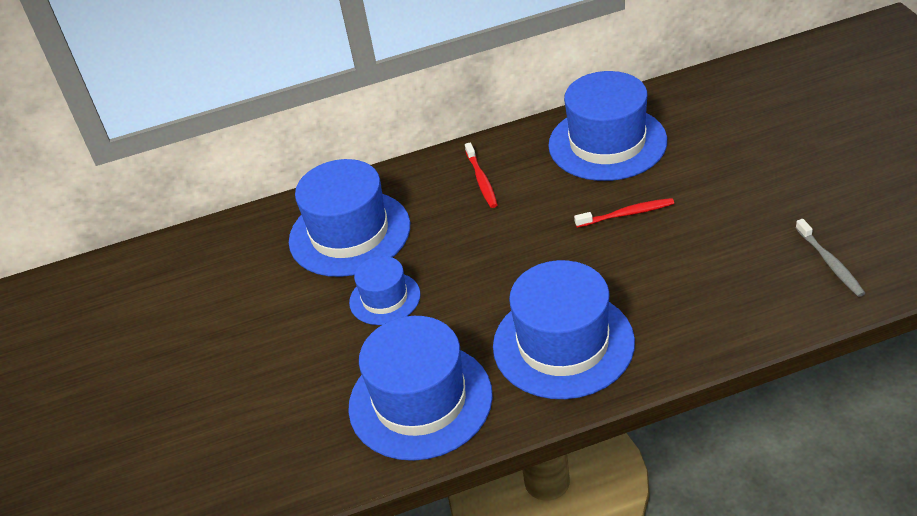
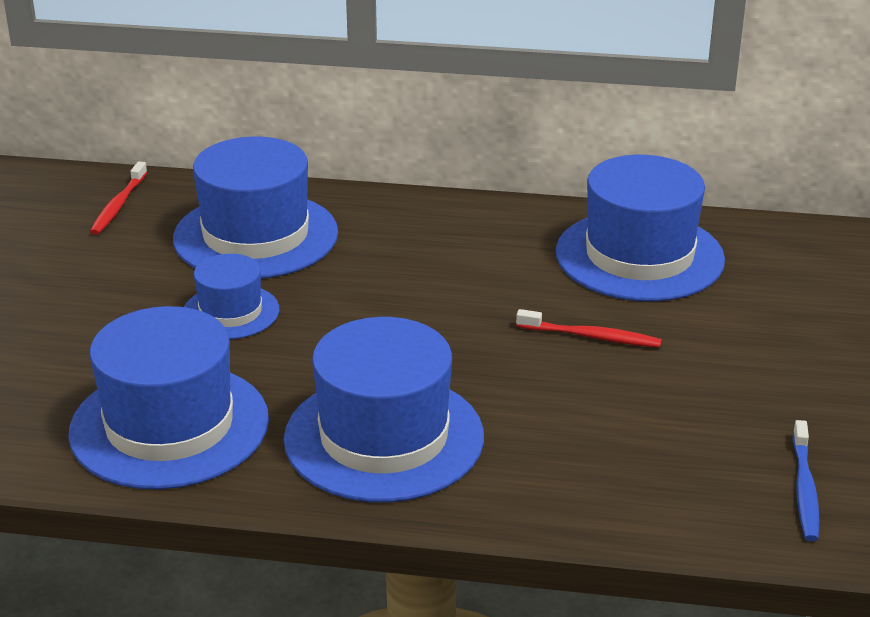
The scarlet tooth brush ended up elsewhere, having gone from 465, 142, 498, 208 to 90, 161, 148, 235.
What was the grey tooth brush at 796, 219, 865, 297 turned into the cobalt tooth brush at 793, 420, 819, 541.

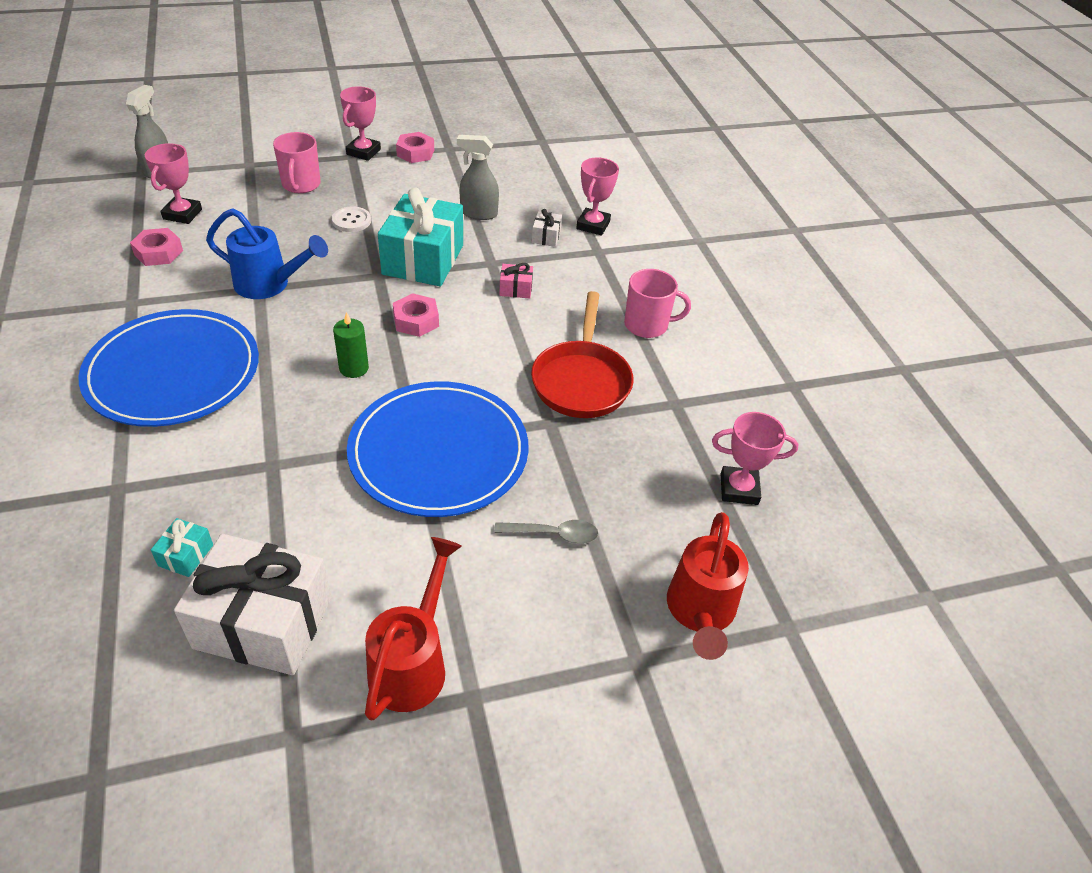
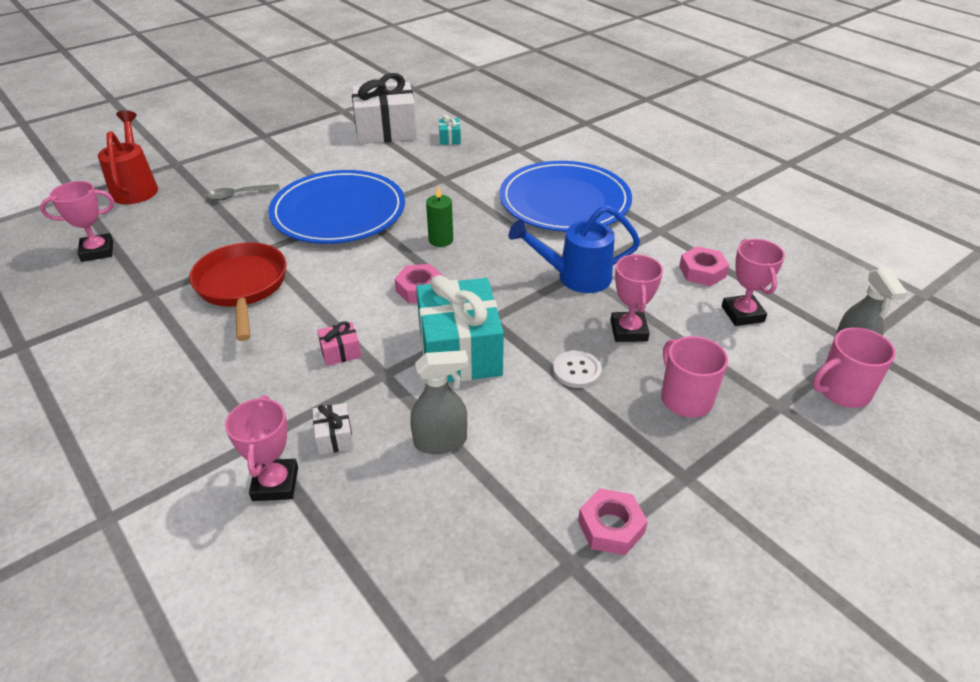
The rosy prize cup ended up elsewhere, having gone from 340, 86, 381, 161 to 611, 254, 663, 342.
The rosy coffee mug ended up elsewhere, having gone from 624, 269, 691, 338 to 813, 327, 896, 408.
The second view lost the scarlet sprinkling can at 365, 537, 462, 721.

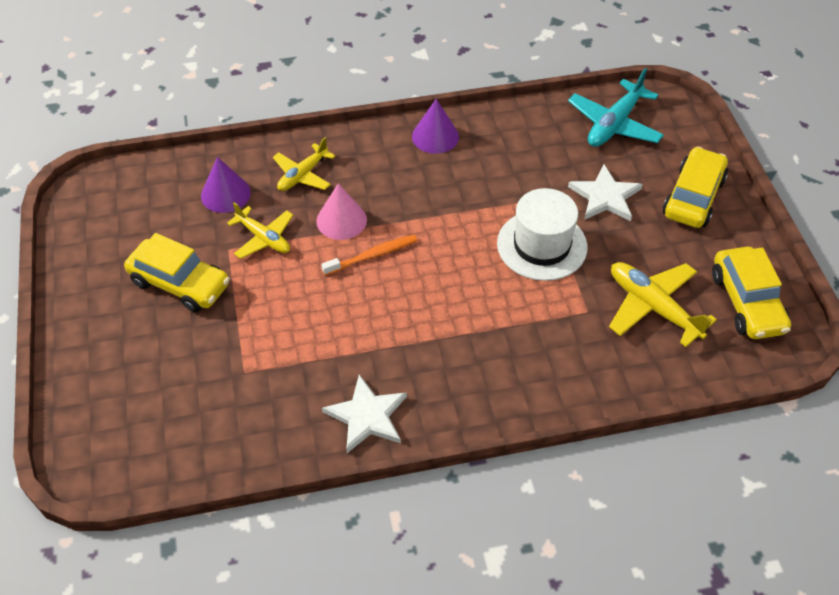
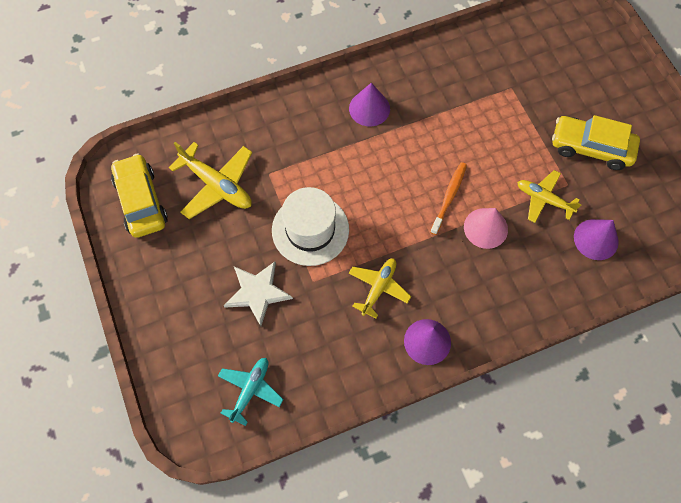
The size of the aqua toy plane at 568, 68, 664, 147 changed by a factor of 0.67.
The yellow toy plane ended up elsewhere, having gone from 273, 137, 335, 191 to 349, 258, 411, 319.
The second view lost the yellow car at 663, 147, 728, 228.
The bright orange tooth brush at 321, 235, 417, 275 ended up facing another way, 150 degrees clockwise from before.
The second view lost the snow-white star at 322, 375, 407, 453.
The second view gained the violet cone at 349, 83, 390, 126.

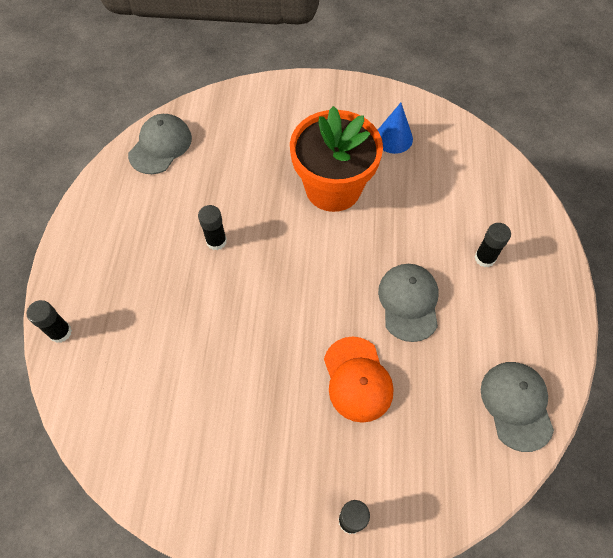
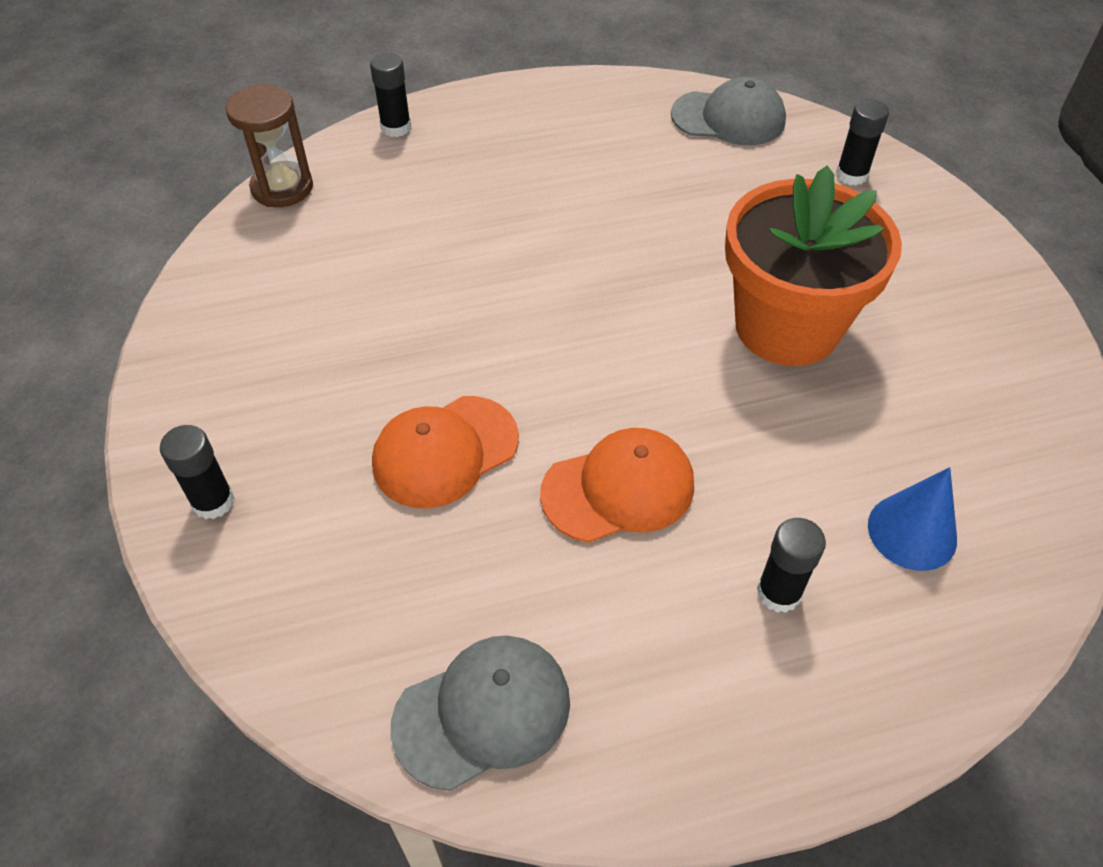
The cobalt cone ended up elsewhere, having gone from 378, 103, 413, 154 to 868, 467, 957, 571.
The jet-black glue ended up elsewhere, having gone from 198, 205, 227, 250 to 836, 99, 889, 186.
What was the grey peaked cap at 378, 264, 439, 342 turned into the bright orange peaked cap at 540, 428, 694, 543.
The second view gained the brown sand timer at 225, 84, 313, 207.

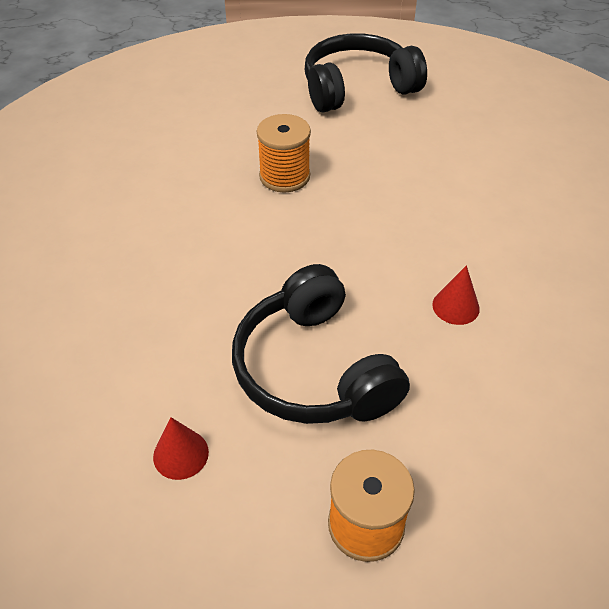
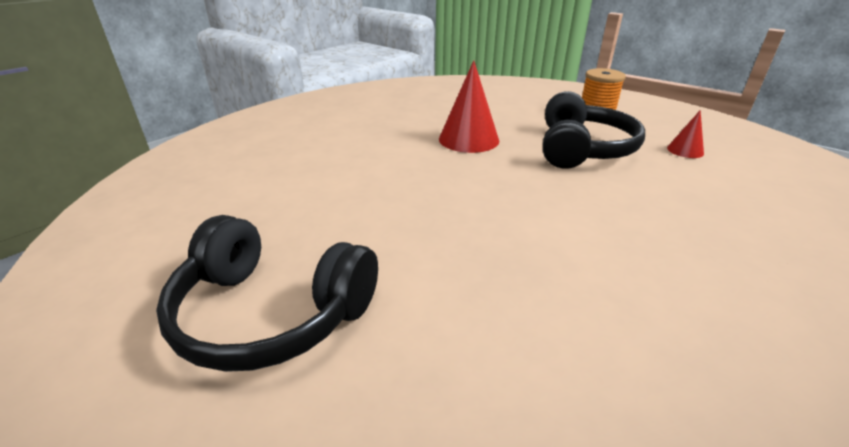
The second view lost the bright orange spool at 257, 114, 311, 193.
The size of the scarlet cone at 432, 265, 480, 325 changed by a factor of 1.91.

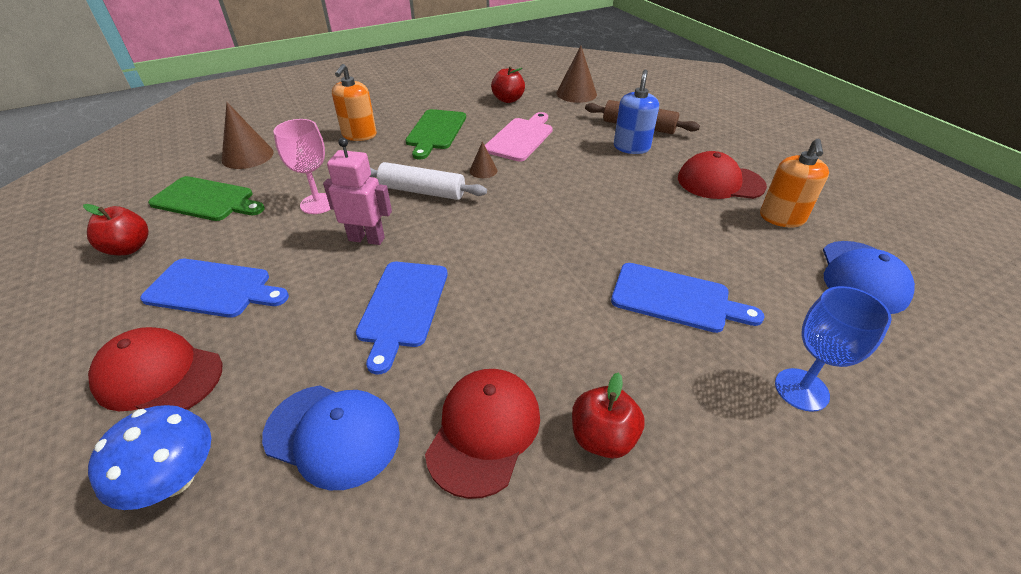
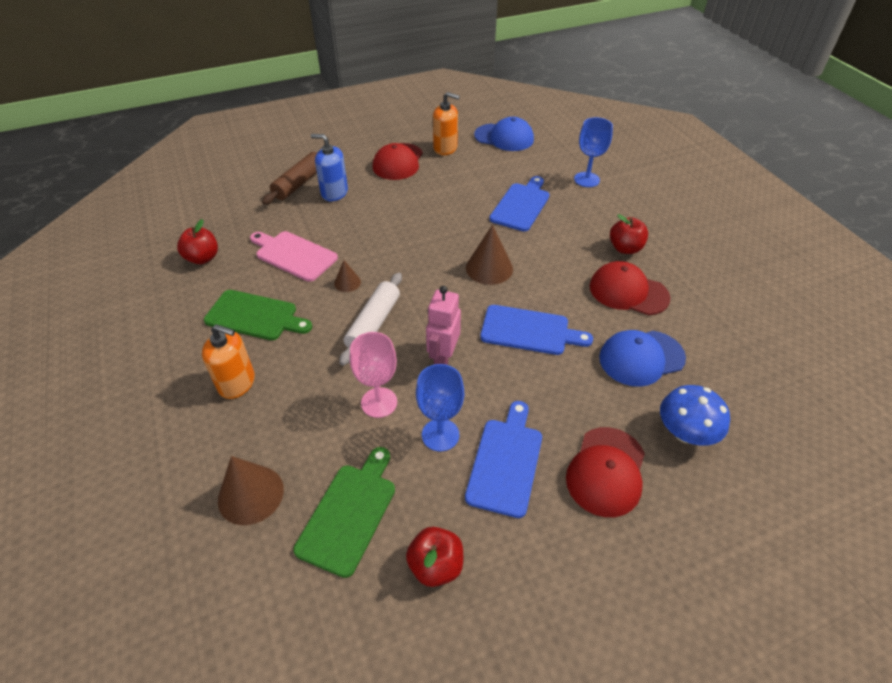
The brown cone ended up elsewhere, having gone from 556, 46, 597, 103 to 466, 225, 513, 285.
The cobalt peaked cap at 262, 385, 400, 490 ended up facing another way, 135 degrees counterclockwise from before.
The second view gained the cobalt wine glass at 416, 364, 464, 451.

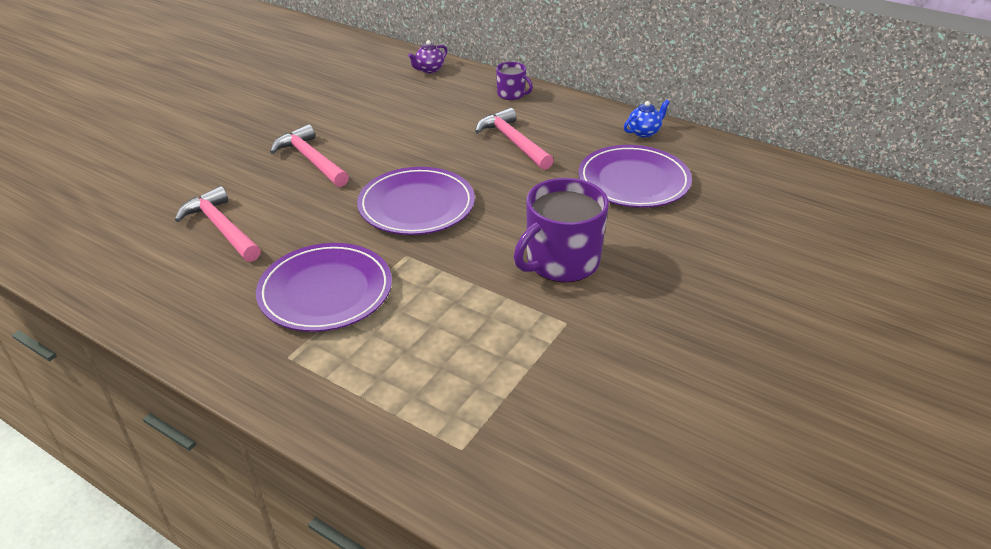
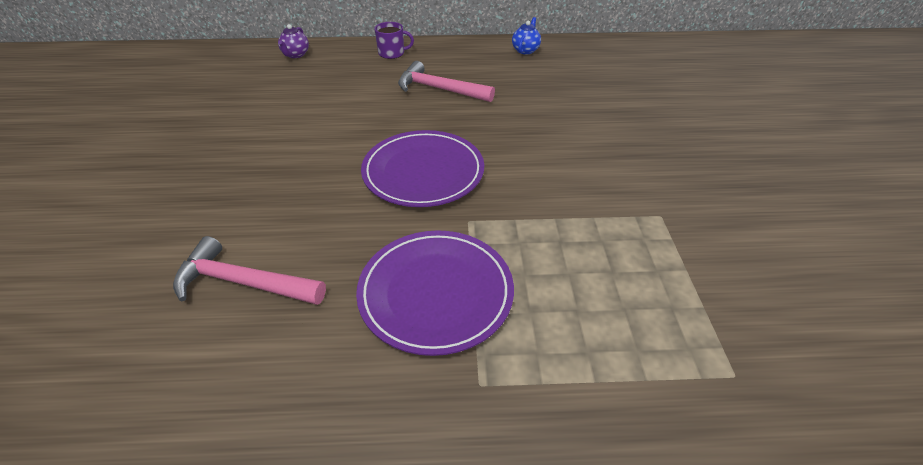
The second view lost the rosy claw hammer at 270, 124, 349, 187.
The second view lost the violet plate at 578, 145, 692, 208.
The second view lost the violet coffee mug at 514, 178, 609, 283.

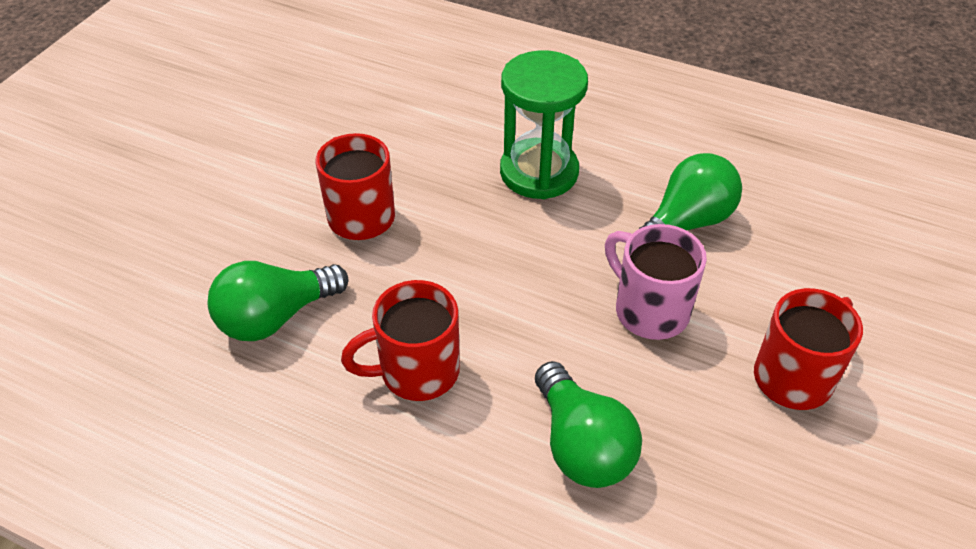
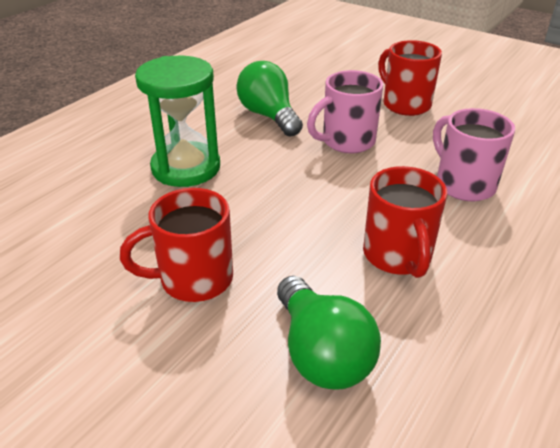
Where the emerald lightbulb stood at 535, 361, 642, 488, the rosy coffee mug came to stand at 433, 108, 515, 201.

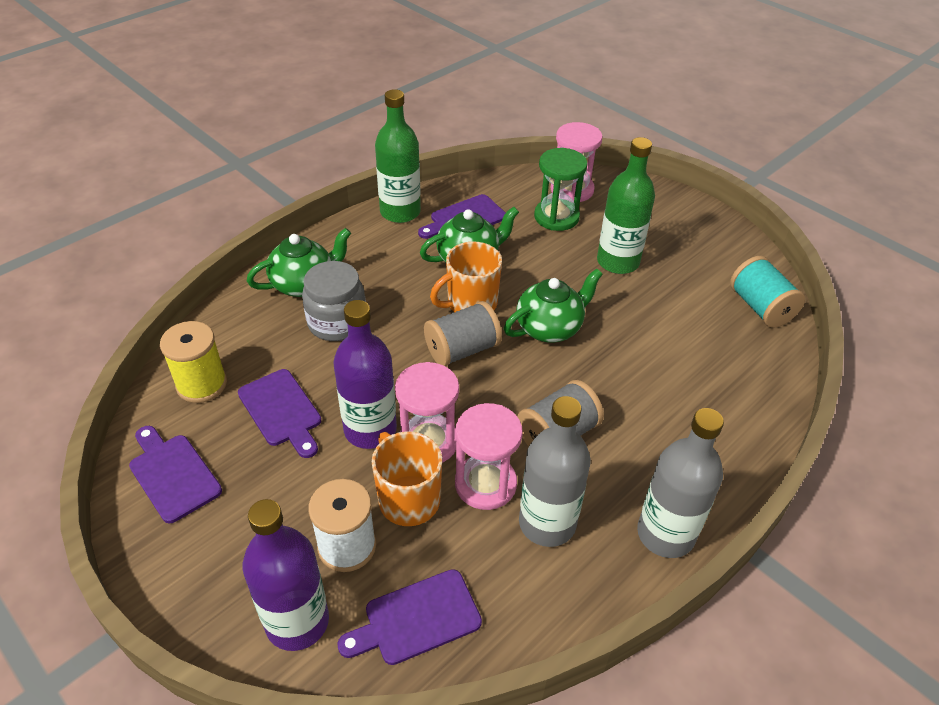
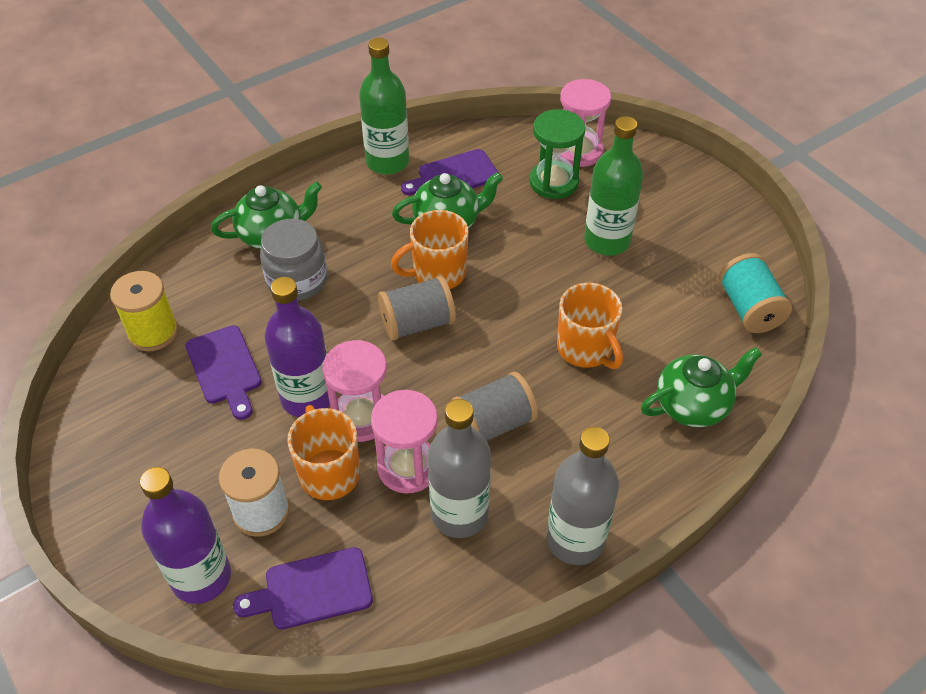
The emerald china teapot ended up elsewhere, having gone from 504, 268, 603, 343 to 641, 347, 762, 427.
The second view lost the violet cutting board at 129, 426, 222, 523.
The second view gained the bright orange coffee mug at 557, 283, 623, 369.

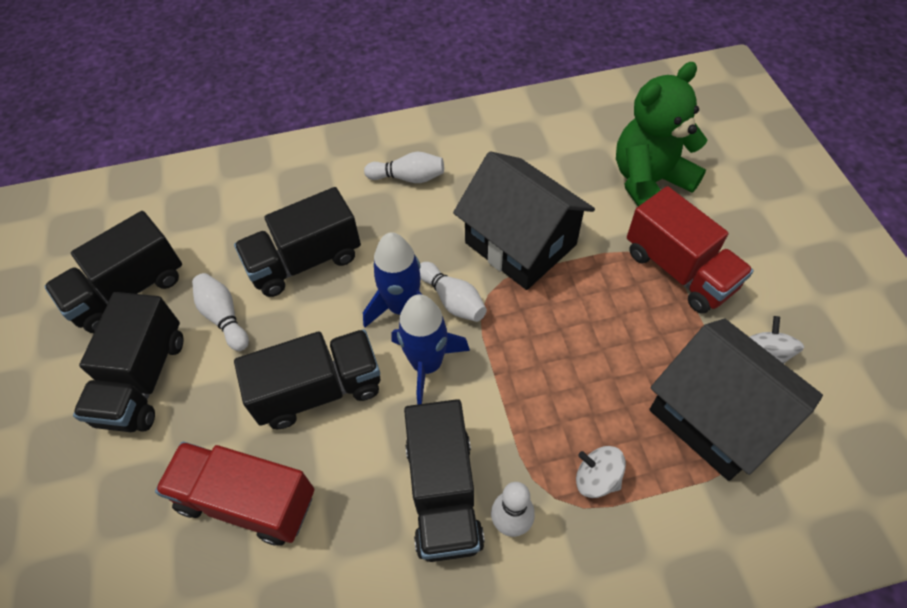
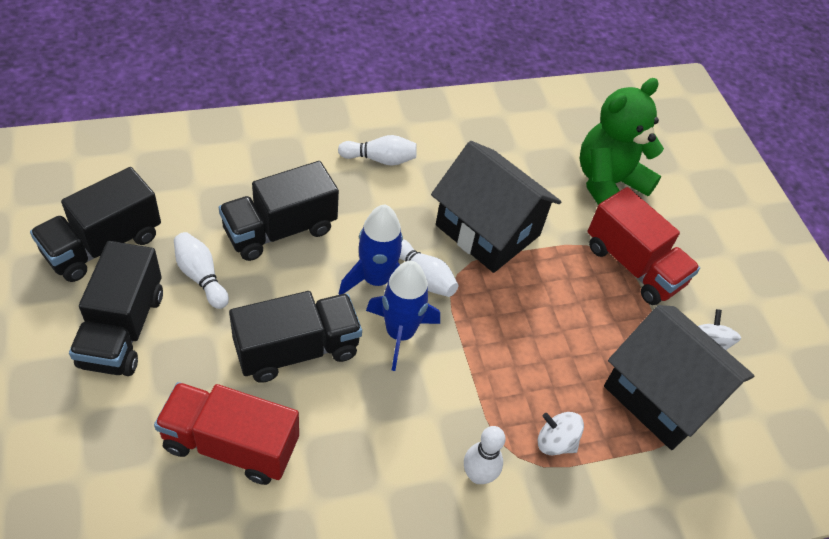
The second view lost the jet-black toy truck at 404, 399, 485, 562.

